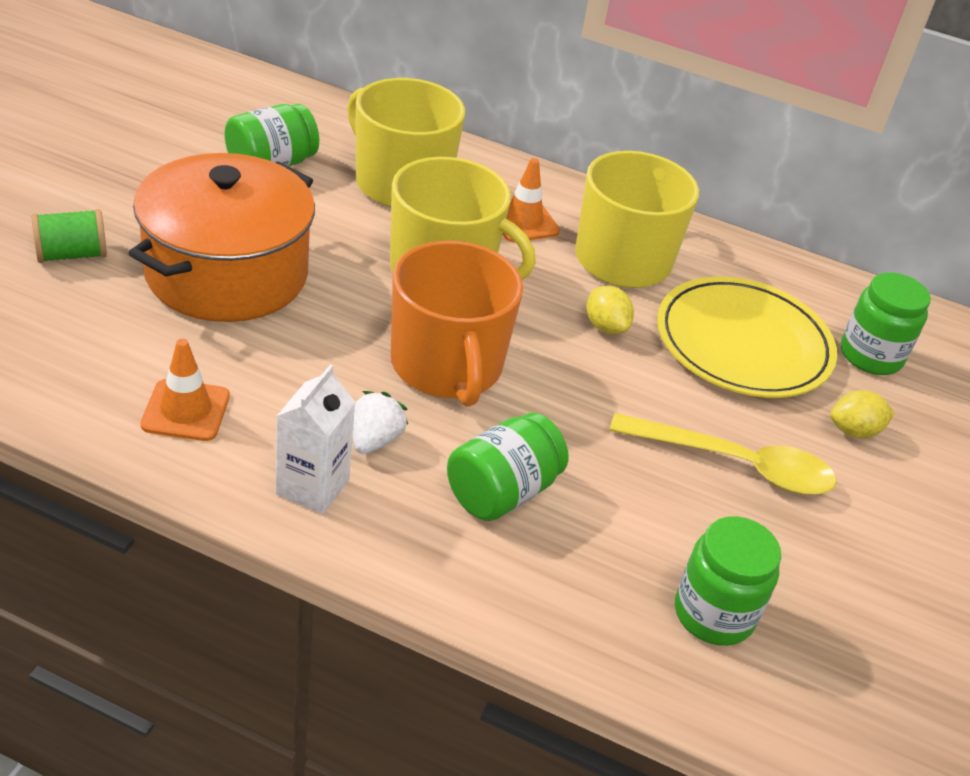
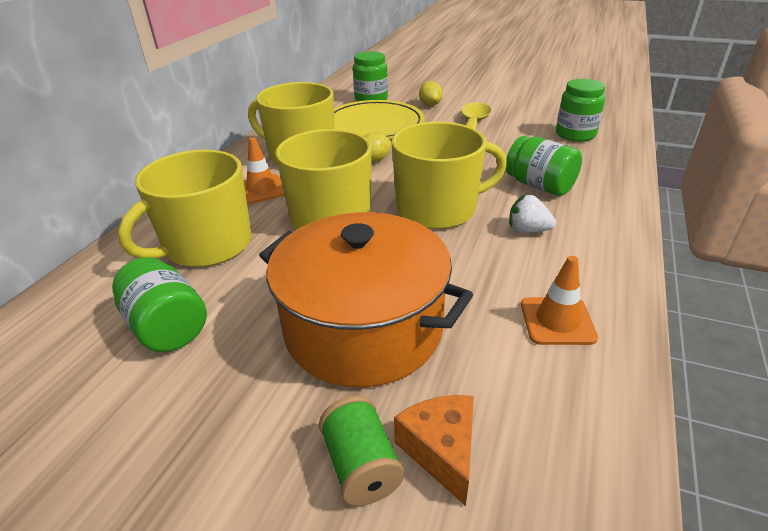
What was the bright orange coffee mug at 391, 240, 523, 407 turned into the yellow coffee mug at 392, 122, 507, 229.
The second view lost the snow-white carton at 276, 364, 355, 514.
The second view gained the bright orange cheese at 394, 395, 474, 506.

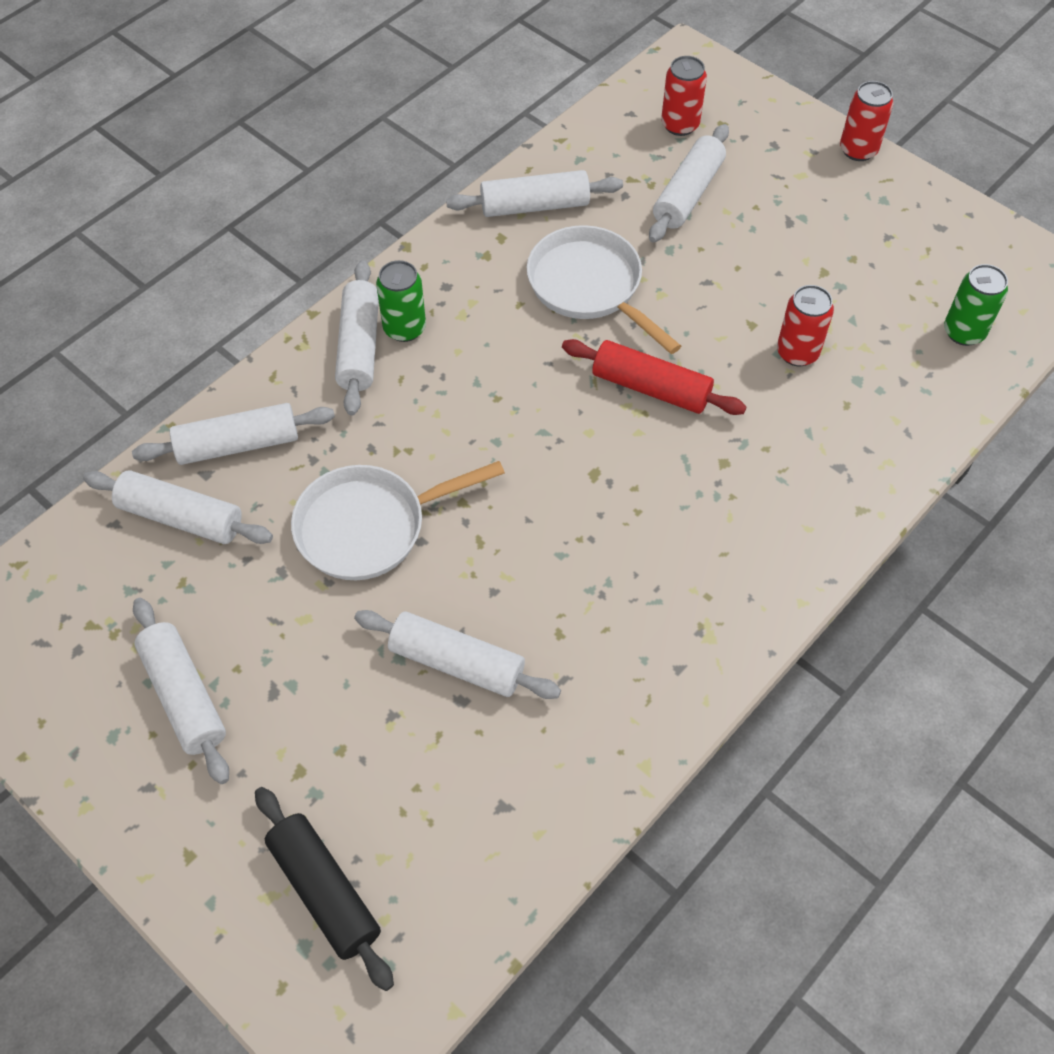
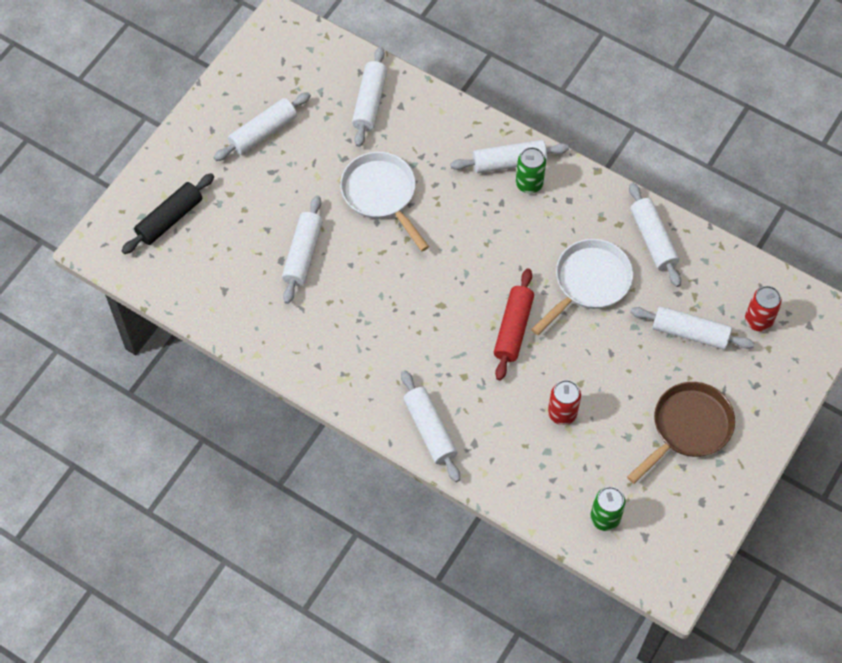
The second view lost the scarlet can at 840, 81, 893, 161.
The snow-white rolling pin ended up elsewhere, having gone from 132, 403, 335, 465 to 401, 370, 460, 482.
The second view gained the brown pan at 627, 382, 735, 484.

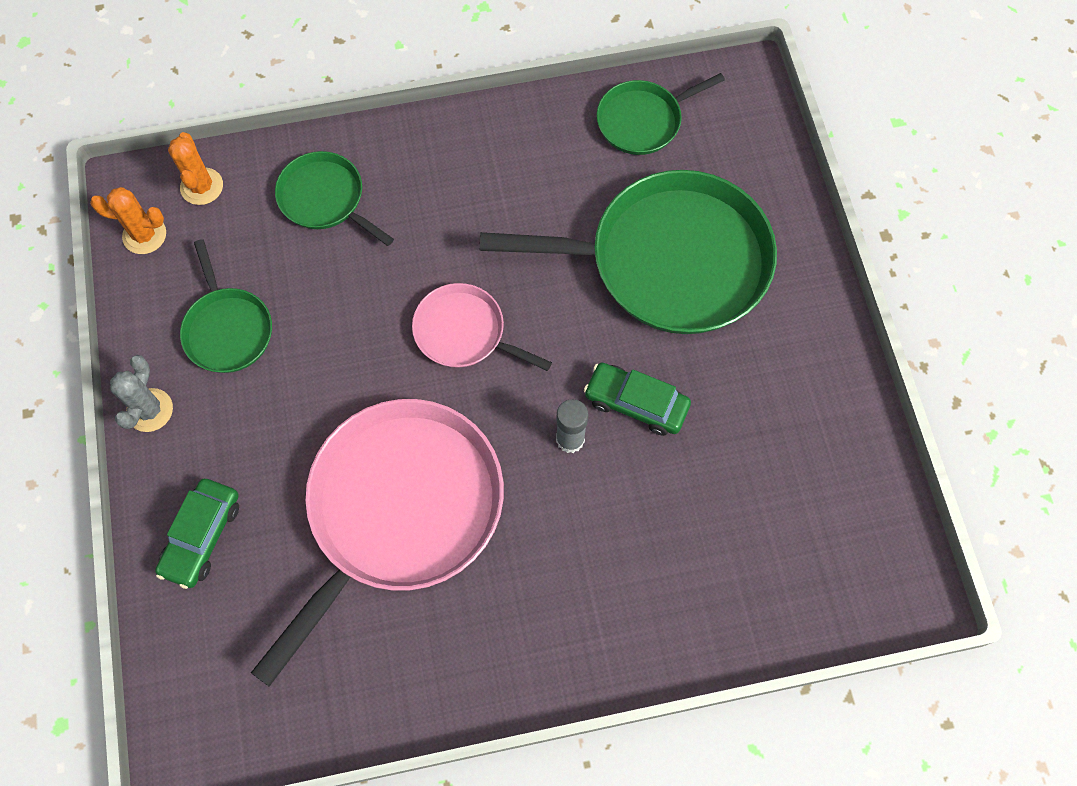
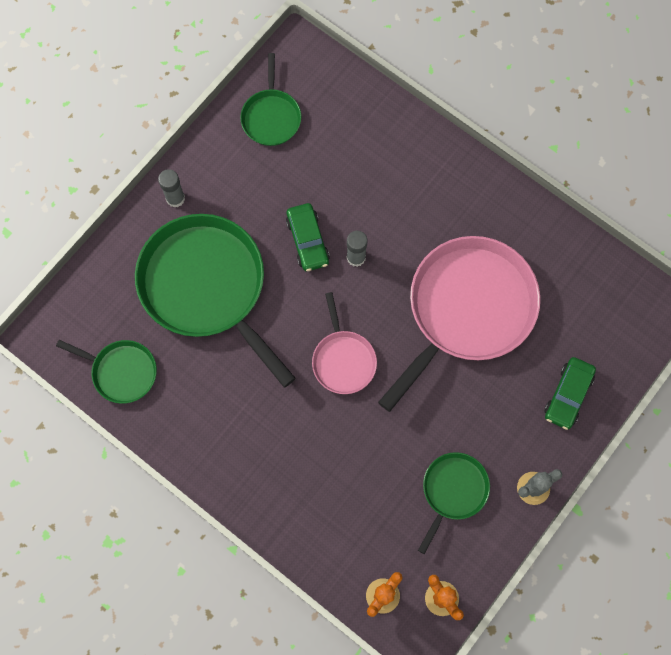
The emerald pan ended up elsewhere, having gone from 275, 151, 394, 246 to 240, 53, 301, 146.
The rosy pan at 251, 399, 504, 687 ended up facing another way, 135 degrees clockwise from before.
The emerald car at 155, 479, 239, 589 ended up facing another way, 135 degrees clockwise from before.
The second view gained the grey glue at 158, 169, 185, 208.

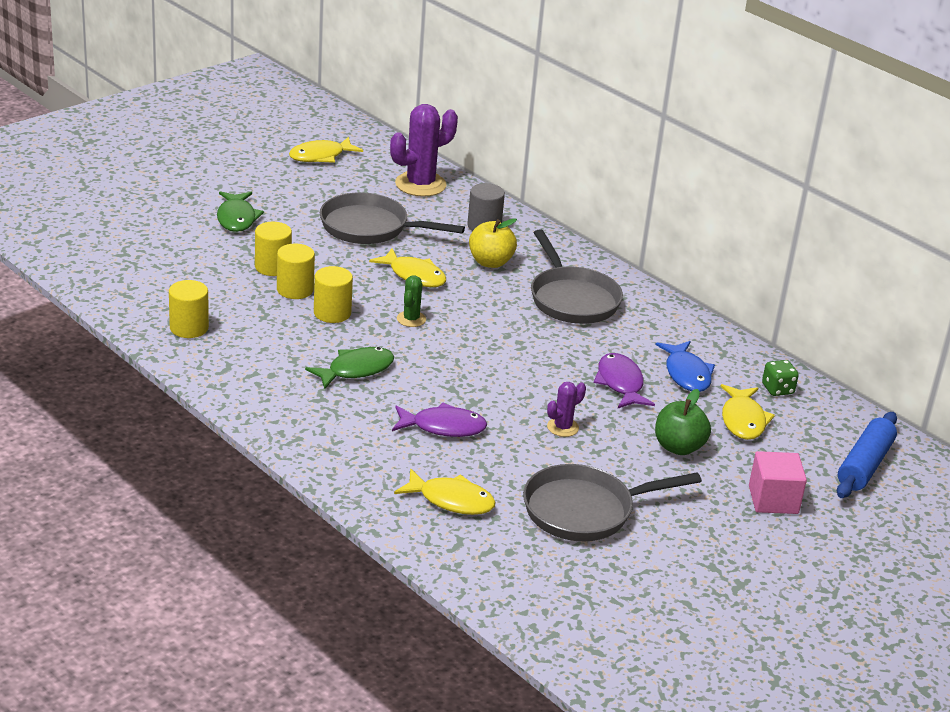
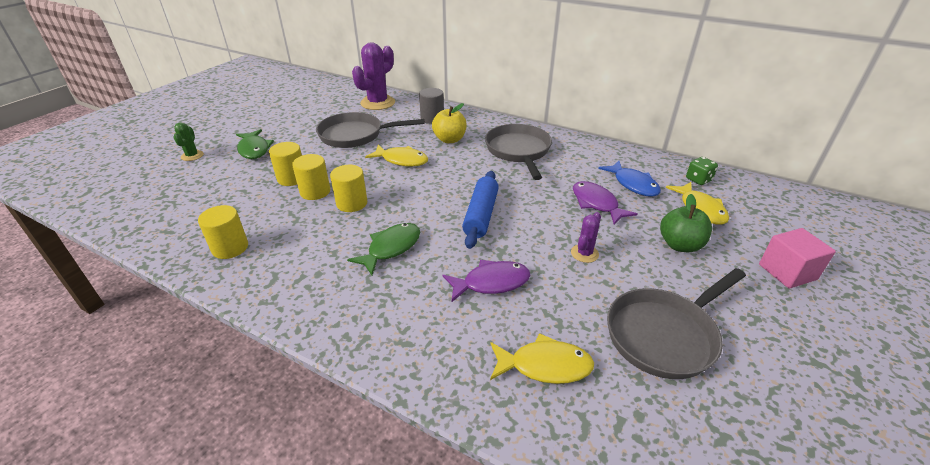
The second view lost the yellow fish at 289, 137, 363, 163.
The grey pan at 531, 229, 623, 324 ended up facing another way, 150 degrees counterclockwise from before.
The emerald prickly plant ended up elsewhere, having gone from 397, 275, 426, 327 to 173, 122, 204, 161.
The cobalt rolling pin ended up elsewhere, having gone from 837, 412, 897, 498 to 462, 171, 499, 249.

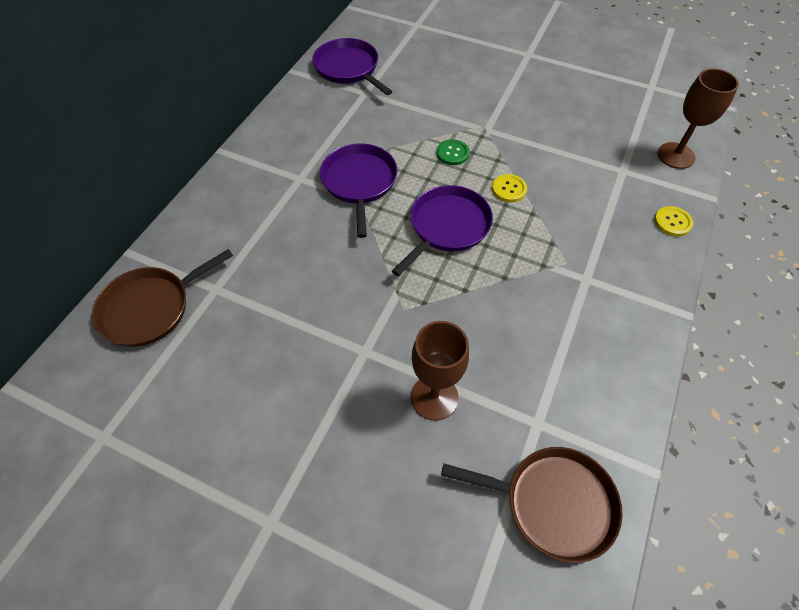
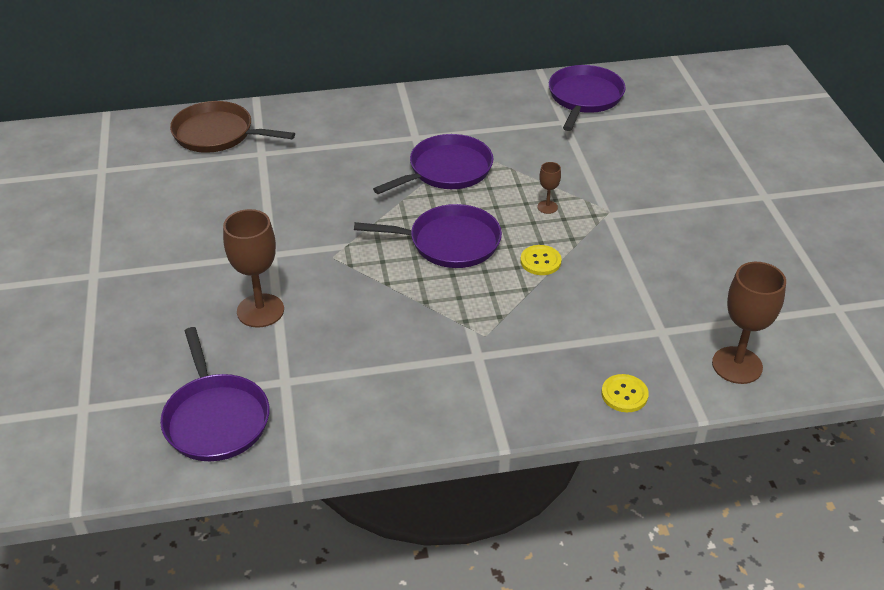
Where the emerald sewing button stood at 437, 139, 470, 165, the brown wine glass came to stand at 537, 162, 561, 214.
What was the brown pan at 441, 447, 623, 563 turned into the violet pan at 160, 327, 270, 461.

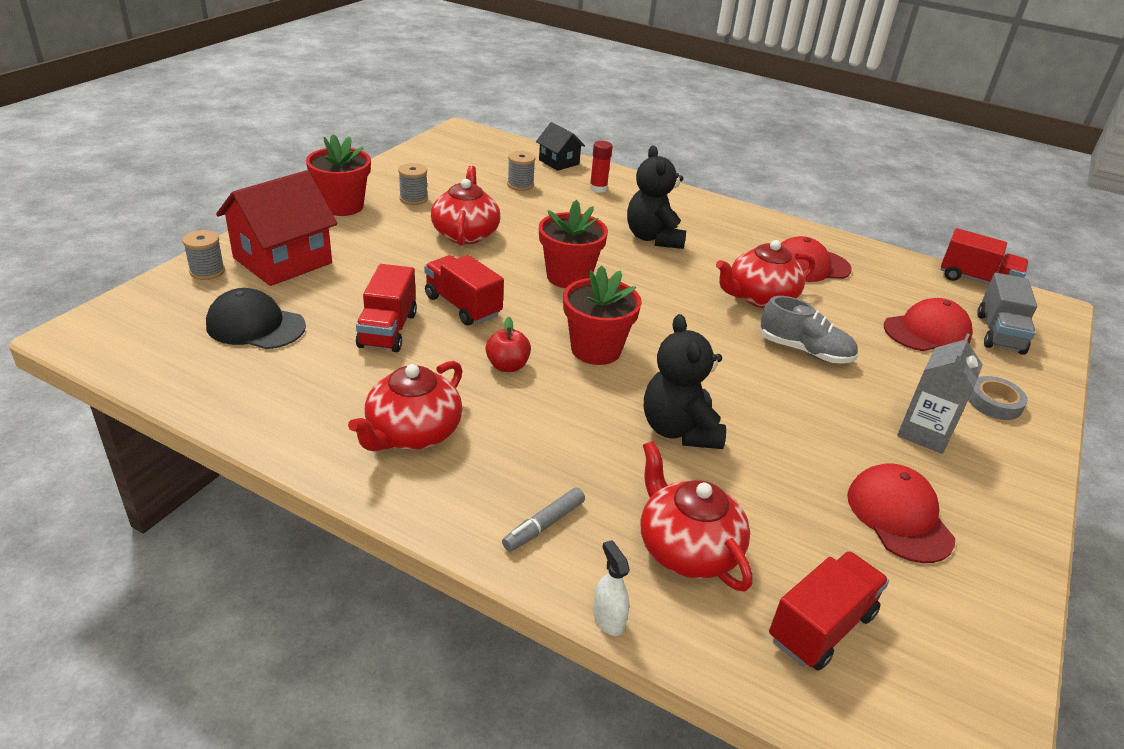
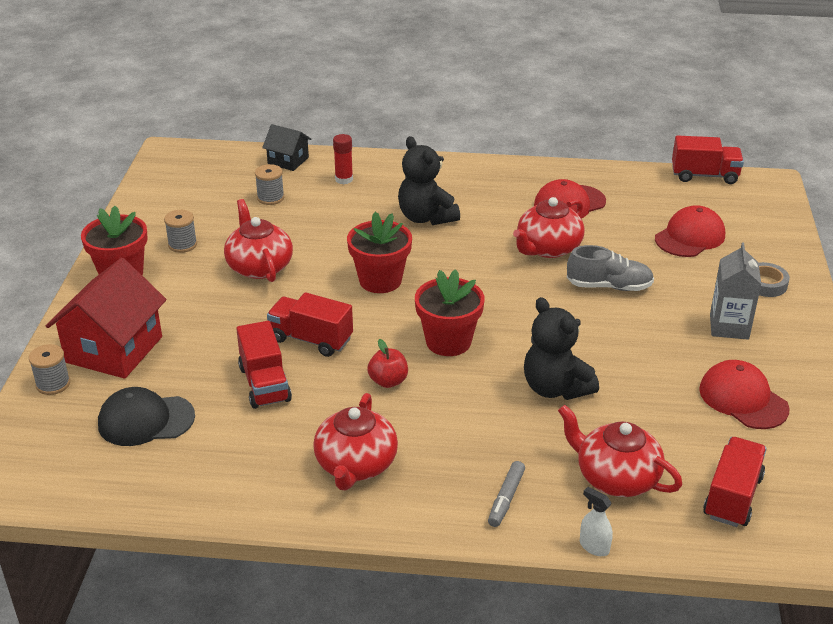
The second view lost the grey toy truck at 977, 273, 1037, 355.

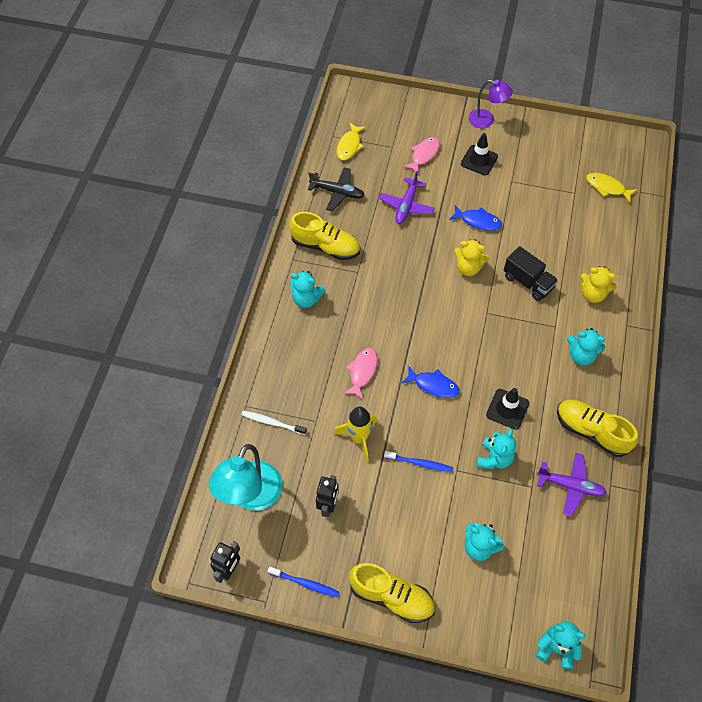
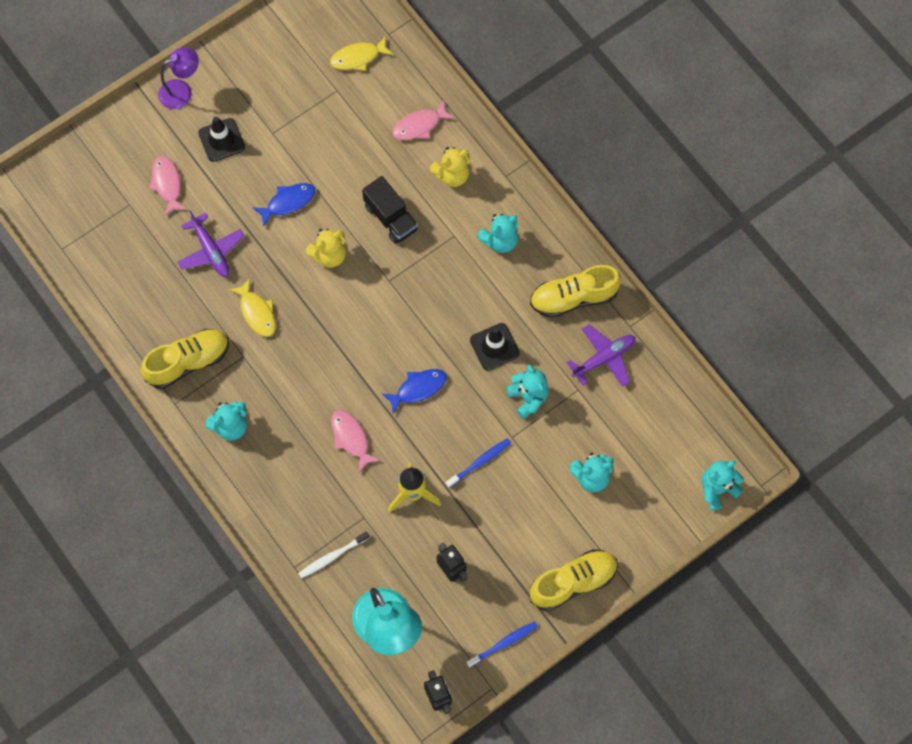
The yellow fish ended up elsewhere, having gone from 336, 122, 366, 160 to 229, 278, 276, 337.
The second view lost the jet-black toy plane at 308, 167, 365, 212.
The jet-black toy truck at 504, 246, 558, 301 ended up facing another way, 60 degrees clockwise from before.
The second view gained the rosy fish at 392, 100, 455, 140.

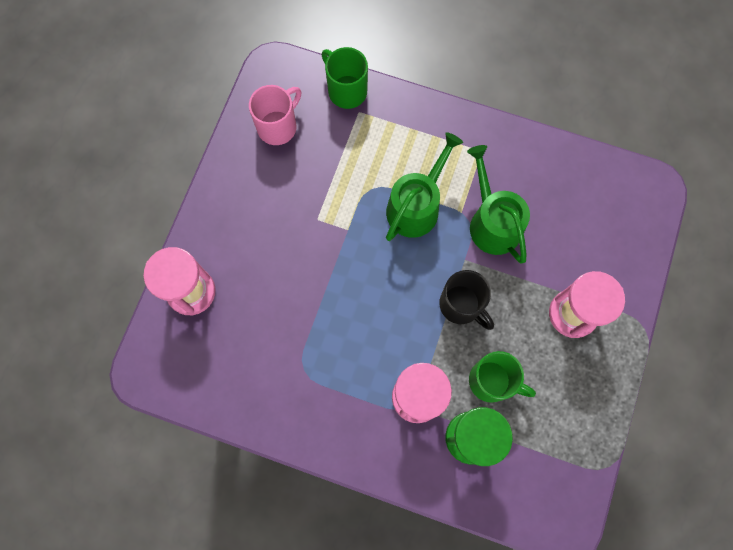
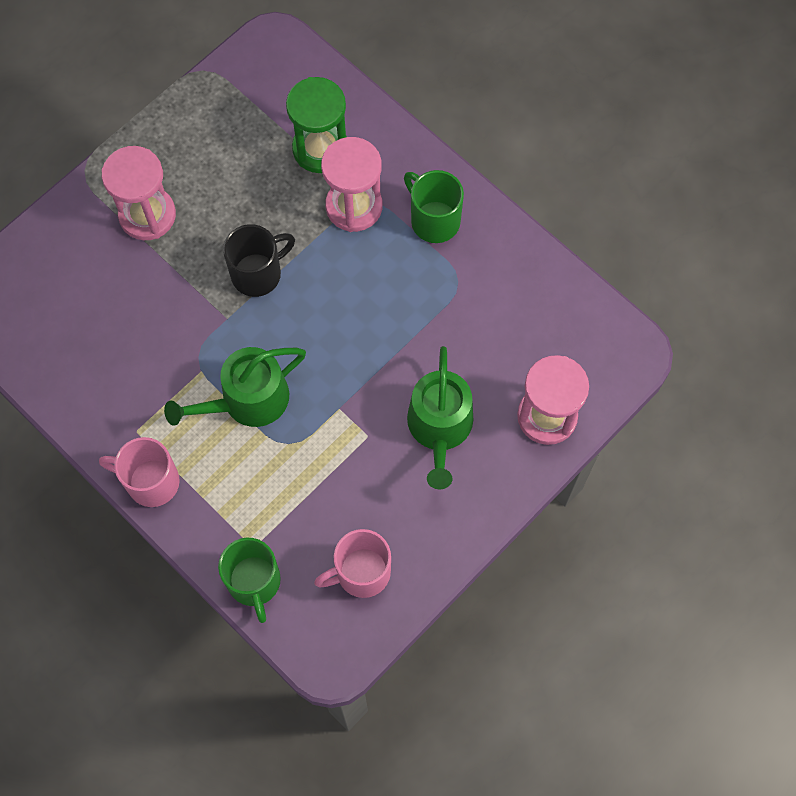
The emerald sprinkling can ended up elsewhere, having gone from 467, 145, 530, 263 to 407, 346, 473, 489.
The jet-black coffee mug at 439, 270, 494, 330 ended up facing another way, 75 degrees clockwise from before.
The emerald coffee mug ended up elsewhere, having gone from 469, 351, 536, 403 to 404, 170, 464, 243.
The second view gained the rosy coffee mug at 99, 437, 180, 507.

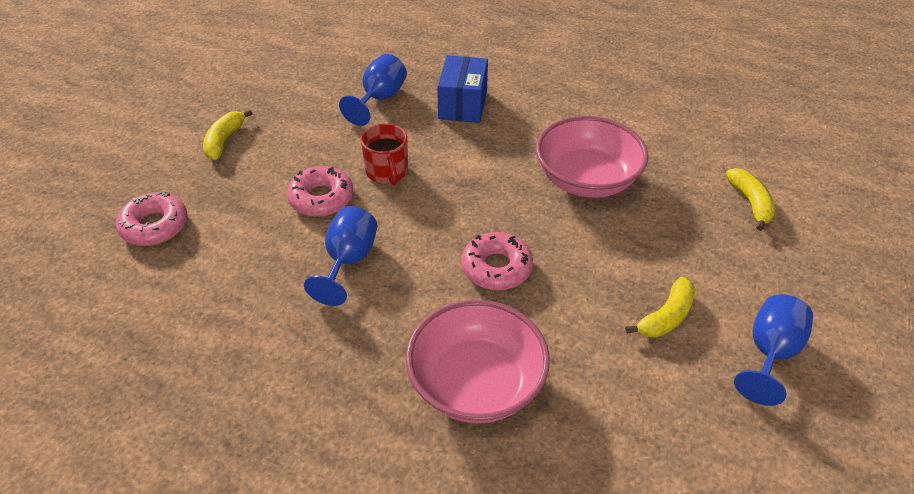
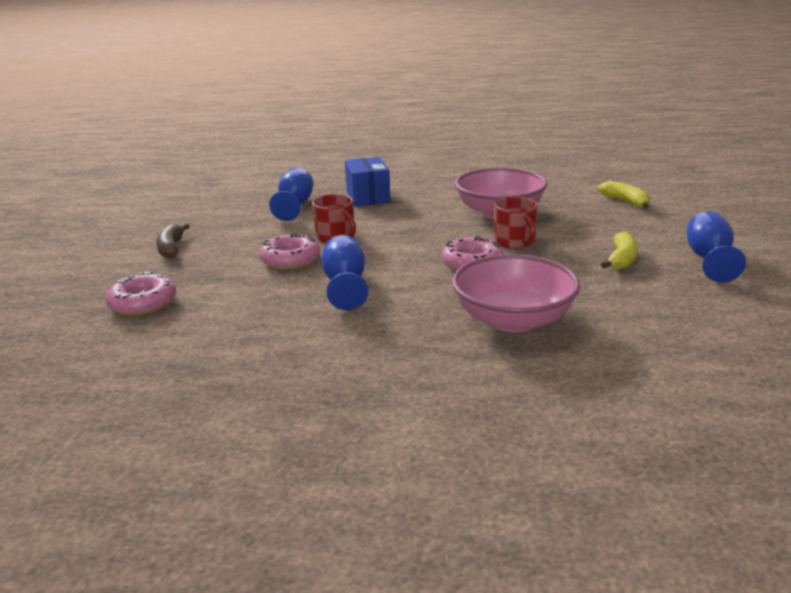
What was the yellow banana at 203, 110, 253, 160 turned into the brown banana at 156, 223, 190, 259.
The second view gained the scarlet coffee mug at 494, 197, 538, 248.

